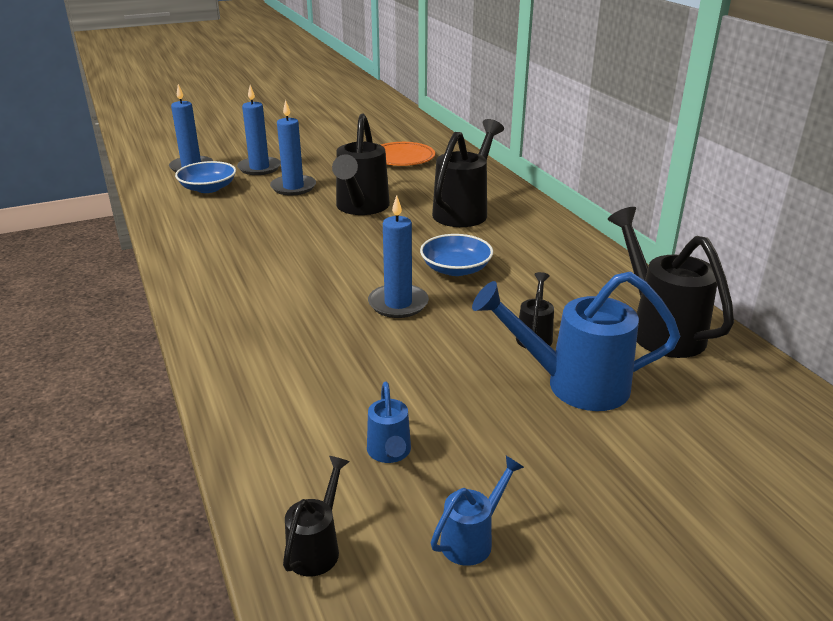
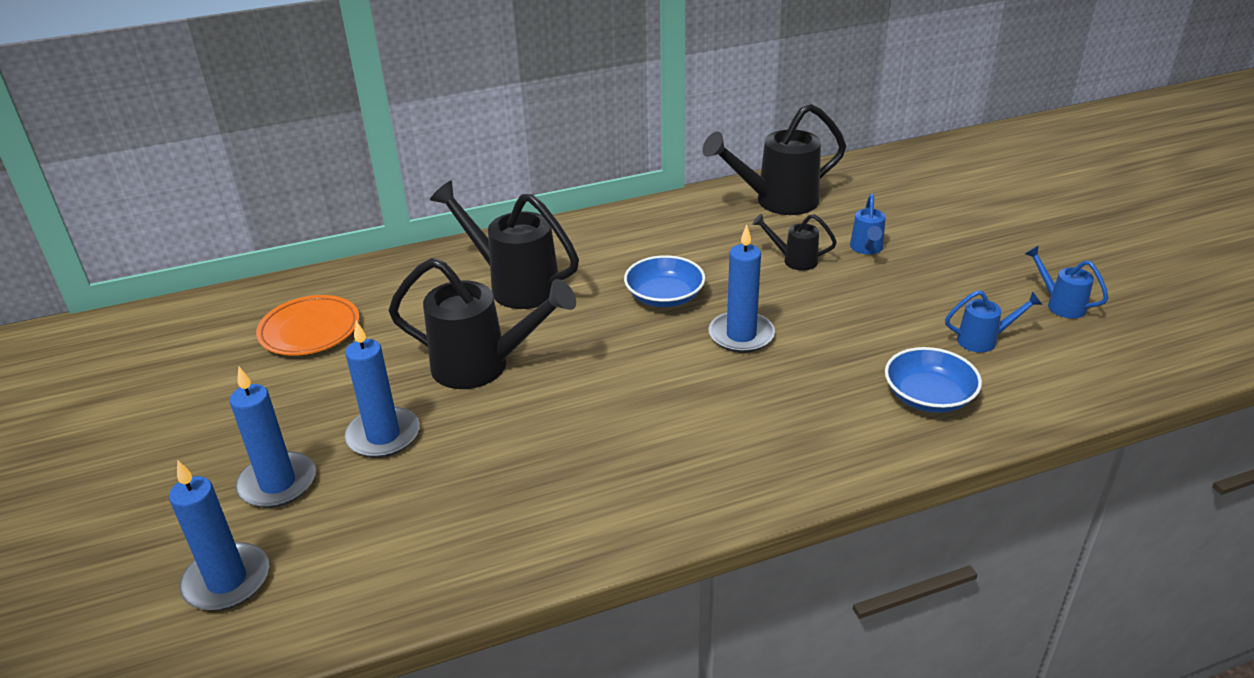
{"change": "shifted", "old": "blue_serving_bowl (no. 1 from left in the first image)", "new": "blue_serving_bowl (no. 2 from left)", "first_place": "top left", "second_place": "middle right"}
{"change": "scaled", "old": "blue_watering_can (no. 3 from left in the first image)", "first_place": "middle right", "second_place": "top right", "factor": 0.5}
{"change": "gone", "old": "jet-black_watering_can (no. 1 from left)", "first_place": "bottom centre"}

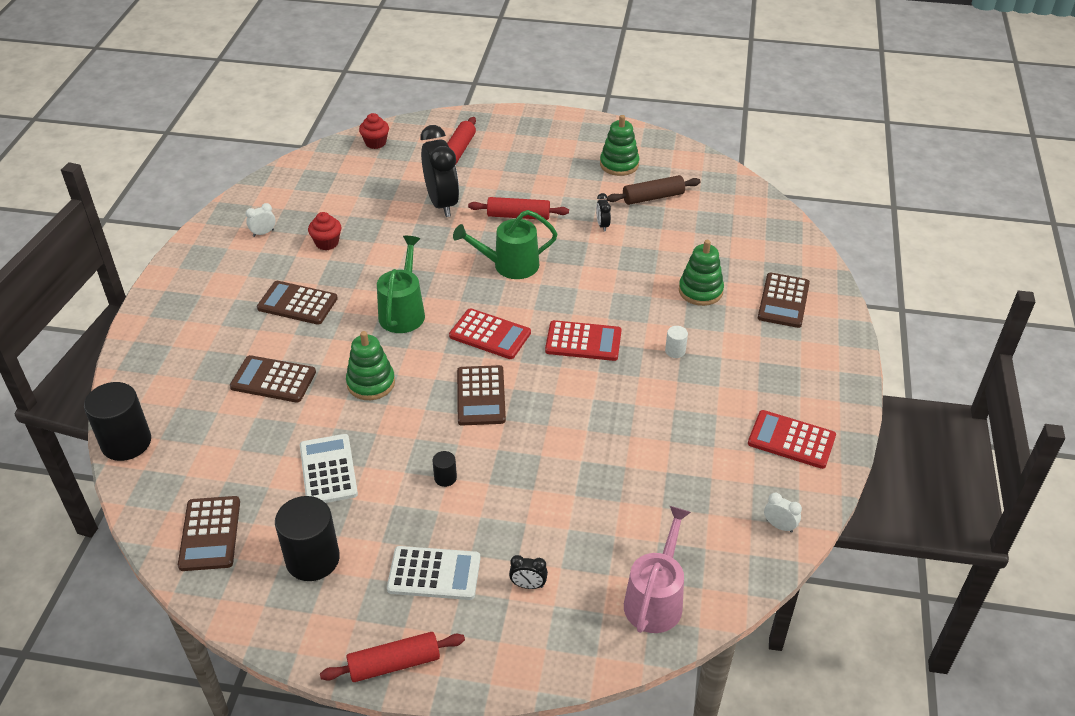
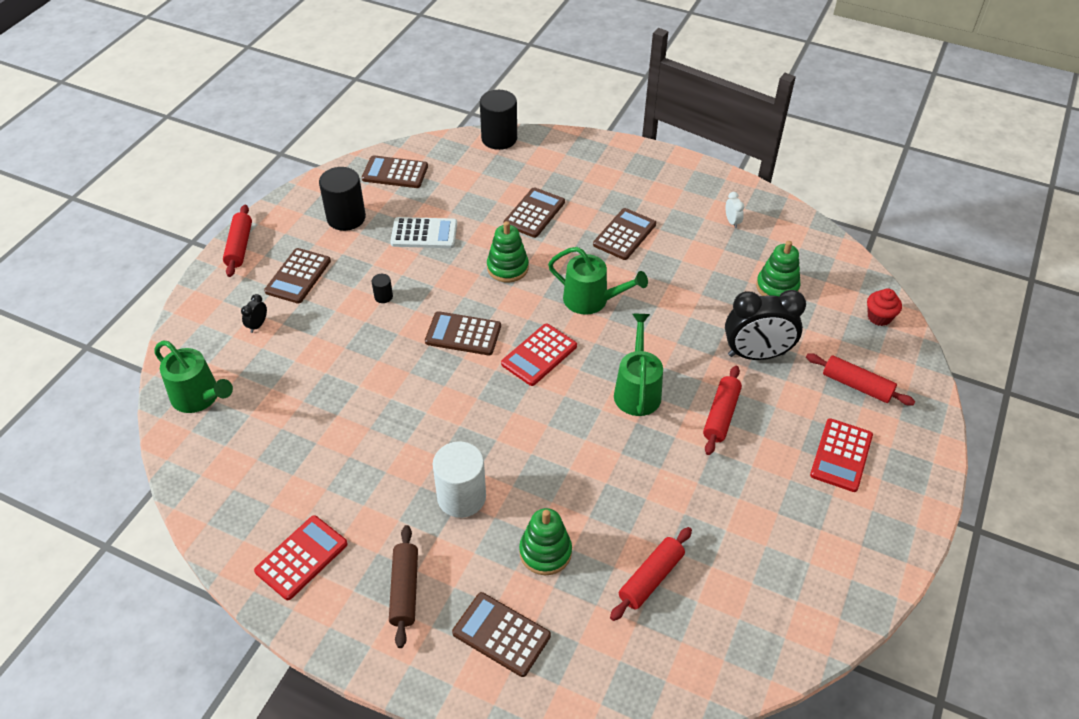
{"change": "shifted", "old": "green_ring_stacker (no. 2 from left in the first image)", "new": "green_ring_stacker (no. 3 from left)", "first_place": "top centre", "second_place": "middle right"}
{"change": "shifted", "old": "brown_pastry_roller", "first_place": "top centre", "second_place": "bottom centre"}
{"change": "gone", "old": "jet-black_alarm_clock (no. 3 from left)", "first_place": "top centre"}
{"change": "gone", "old": "scarlet_fairy_cake (no. 1 from left)", "first_place": "top left"}
{"change": "shifted", "old": "scarlet_adding_machine (no. 2 from left in the first image)", "new": "scarlet_adding_machine (no. 3 from left)", "first_place": "centre", "second_place": "middle right"}
{"change": "scaled", "old": "pure_white_solid_cylinder", "first_place": "centre", "second_place": "bottom centre", "factor": 2.24}
{"change": "gone", "old": "pure_white_alarm_clock (no. 2 from left)", "first_place": "bottom right"}
{"change": "repainted", "old": "rosy_watering_can", "new": "green_watering_can (no. 1 from left)", "first_place": "bottom centre", "second_place": "middle left"}
{"change": "repainted", "old": "pure_white_adding_machine (no. 2 from left)", "new": "brown_adding_machine (no. 1 from left)", "first_place": "bottom centre", "second_place": "middle left"}
{"change": "new", "new": "scarlet_pastry_roller (no. 2 from left)", "second_place": "bottom centre"}

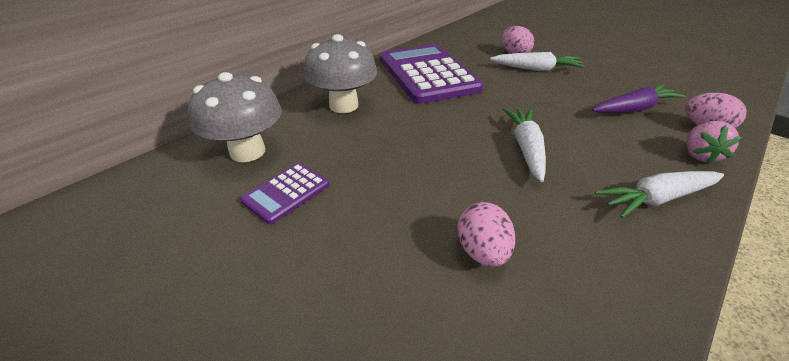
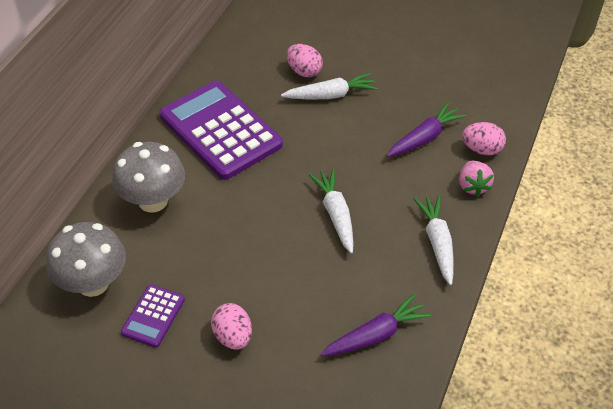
{"change": "rotated", "old": "pure_white_toy_carrot (no. 3 from left)", "first_place": "middle right", "second_place": "middle right", "degrees": 120}
{"change": "shifted", "old": "rosy_egg_shape (no. 1 from left)", "first_place": "centre", "second_place": "bottom centre"}
{"change": "new", "new": "purple_toy_carrot (no. 1 from left)", "second_place": "bottom centre"}

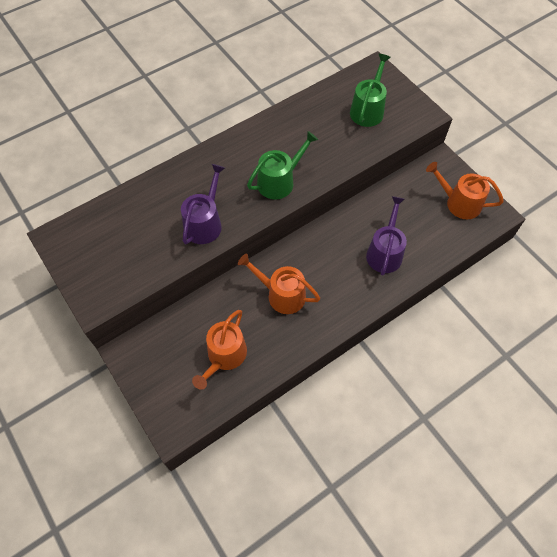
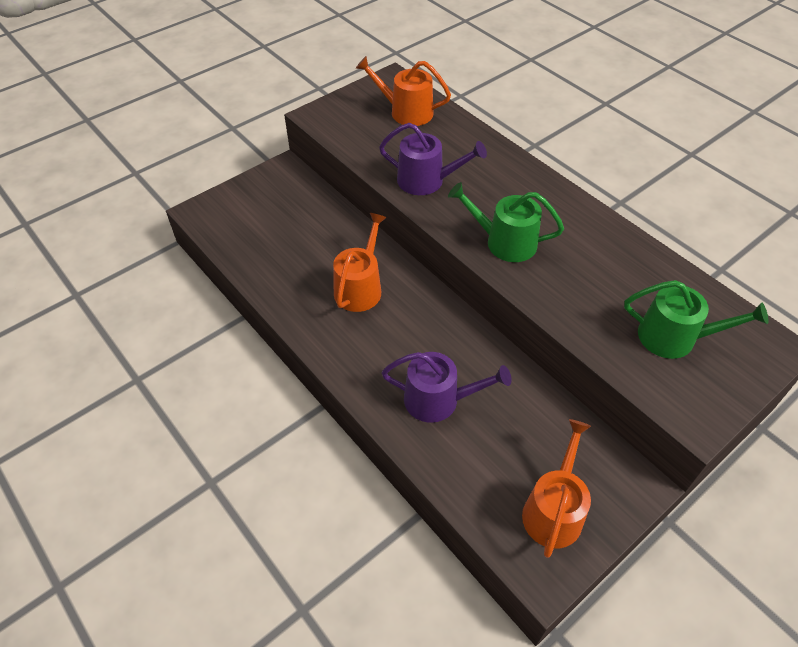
{"change": "rotated", "old": "green_watering_can (no. 1 from left)", "first_place": "top centre", "second_place": "centre", "degrees": 150}
{"change": "shifted", "old": "orange-coloured_watering_can (no. 1 from left in the first image)", "new": "orange-coloured_watering_can (no. 2 from left)", "first_place": "centre", "second_place": "top centre"}

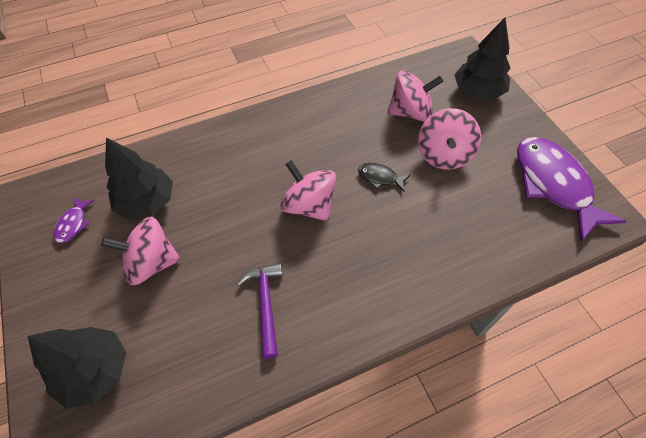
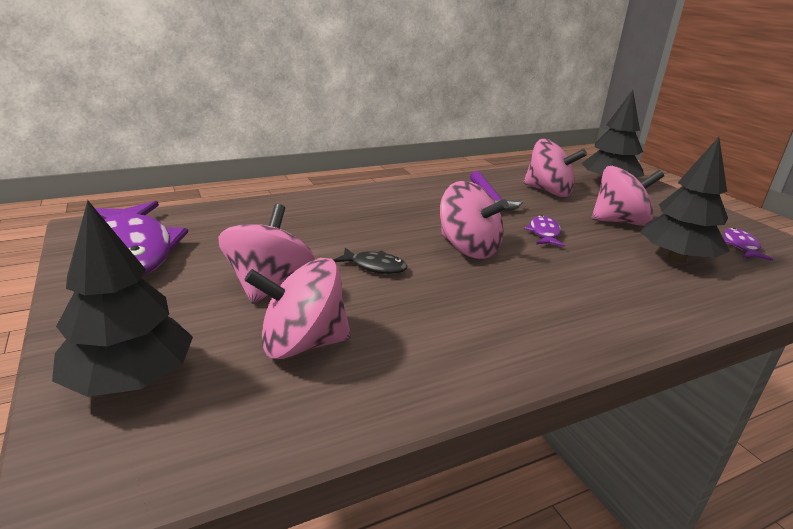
{"change": "new", "new": "rosy_whirligig (no. 4 from left)", "second_place": "top right"}
{"change": "new", "new": "purple_fish_figure (no. 2 from left)", "second_place": "middle right"}

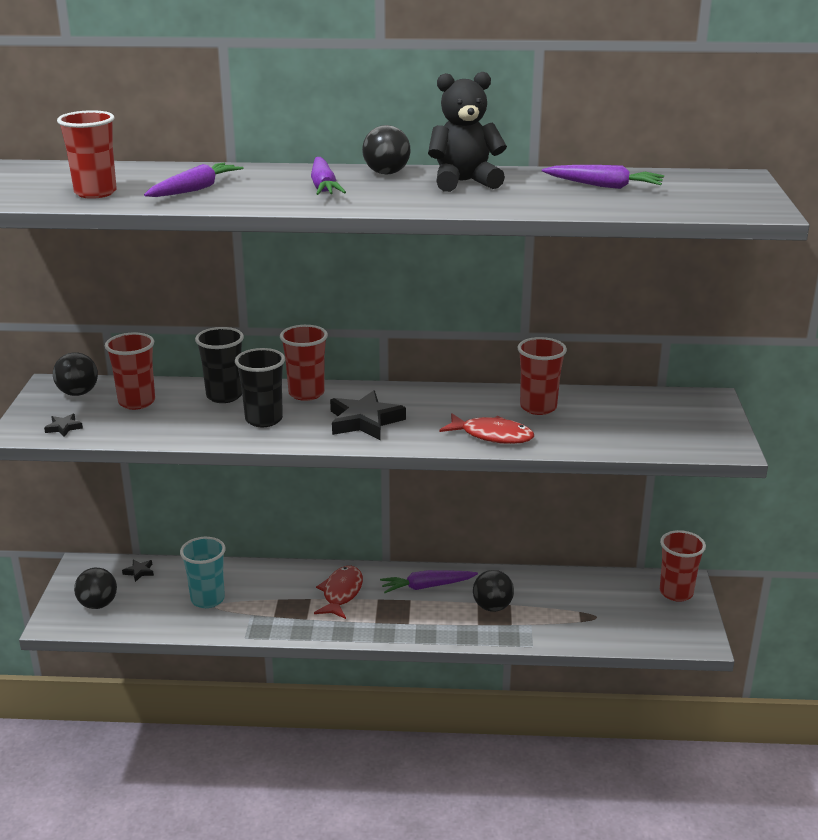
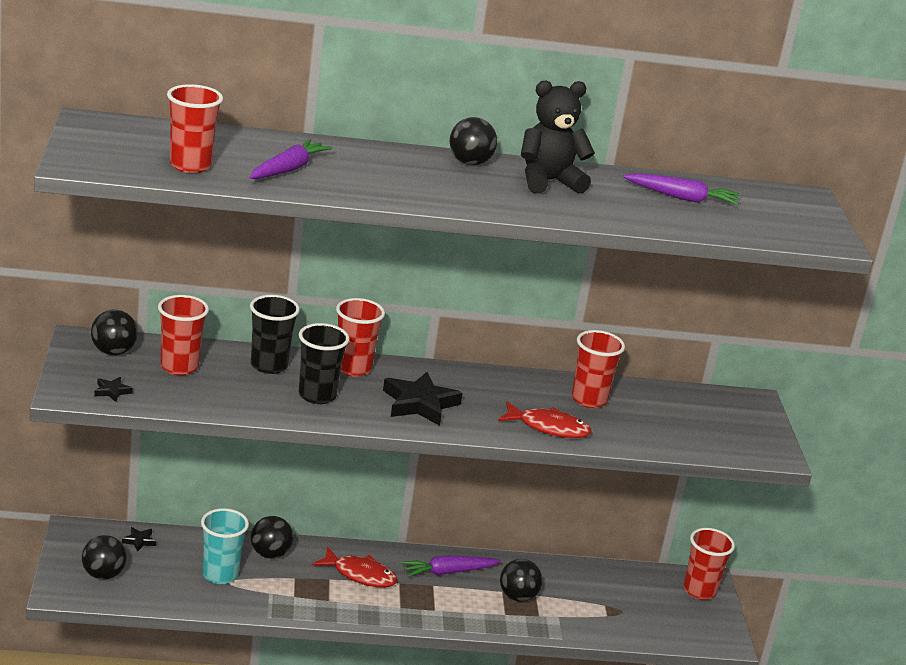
{"change": "gone", "old": "purple_toy_carrot (no. 2 from left)", "first_place": "top centre"}
{"change": "rotated", "old": "scarlet_fish_figure (no. 1 from left)", "first_place": "bottom centre", "second_place": "bottom centre", "degrees": 105}
{"change": "new", "new": "jet-black_play_ball (no. 3 from left)", "second_place": "bottom left"}

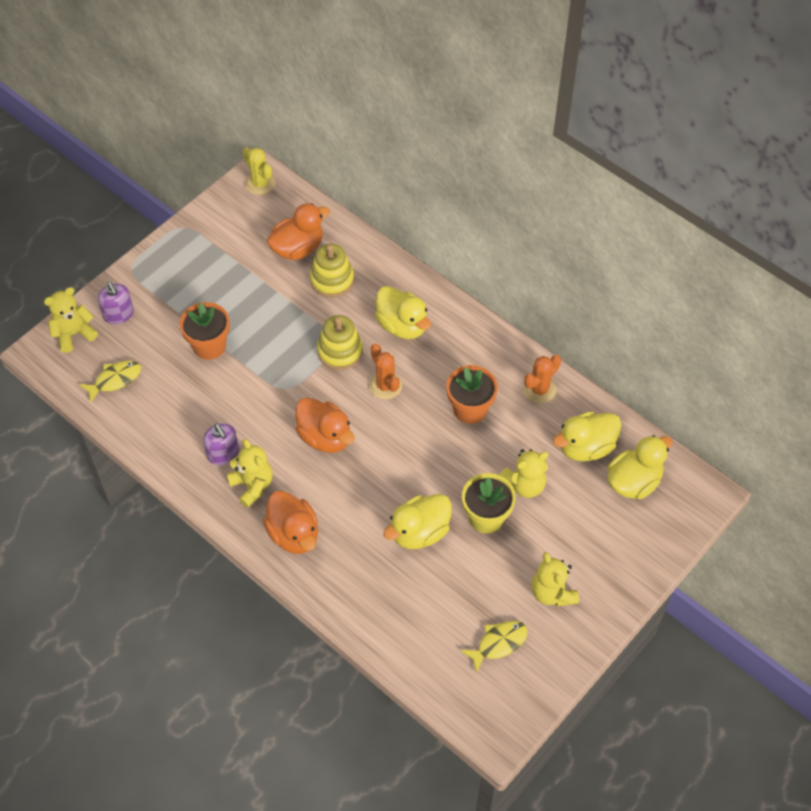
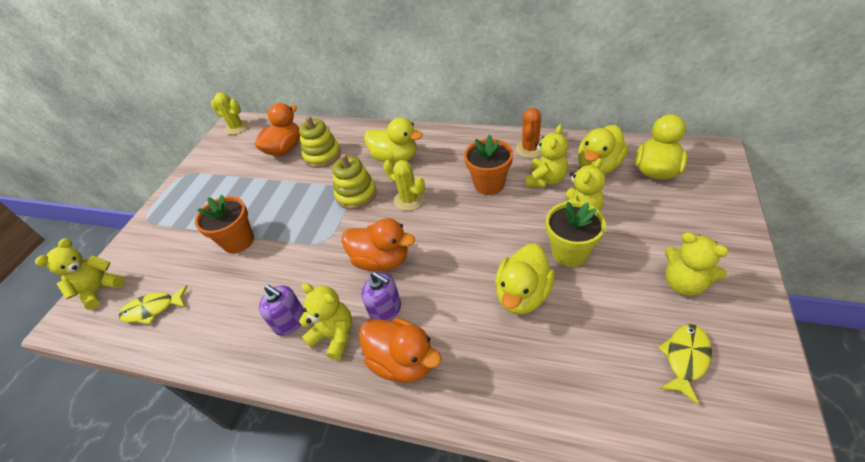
{"change": "shifted", "old": "purple_soap_dispenser (no. 1 from left in the first image)", "new": "purple_soap_dispenser (no. 2 from left)", "first_place": "middle left", "second_place": "centre"}
{"change": "repainted", "old": "orange-coloured_saguaro_cactus (no. 1 from left)", "new": "yellow_saguaro_cactus (no. 2 from left)", "first_place": "centre", "second_place": "centre"}
{"change": "rotated", "old": "yellow_fish_figure (no. 1 from left)", "first_place": "middle left", "second_place": "middle left", "degrees": -135}
{"change": "new", "new": "yellow_stuffed_bear (no. 3 from left)", "second_place": "centre"}

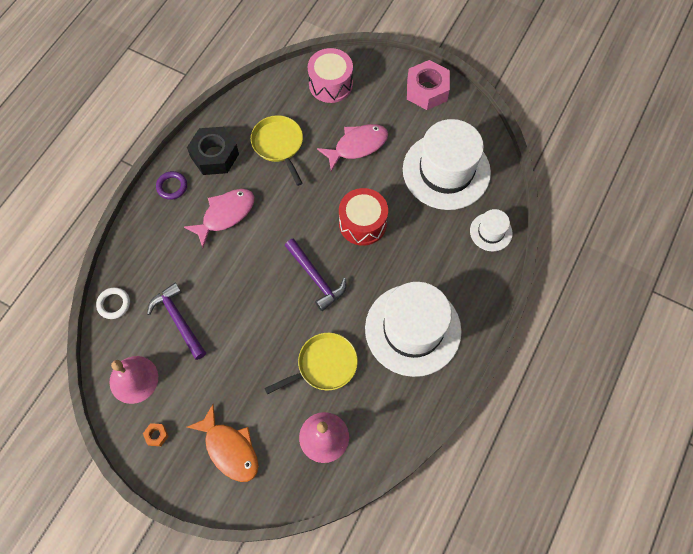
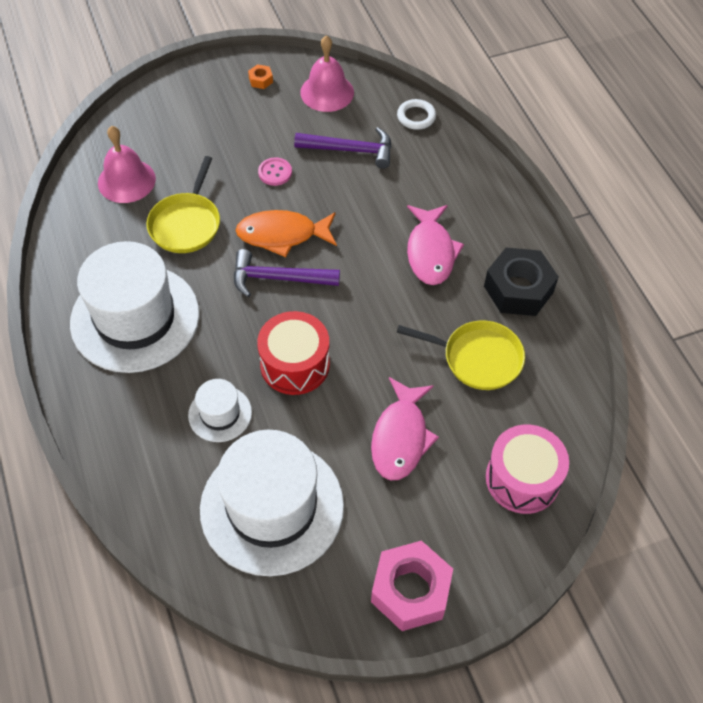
{"change": "gone", "old": "purple_ring", "first_place": "middle left"}
{"change": "shifted", "old": "pure_white_tall_hat (no. 3 from left in the first image)", "new": "pure_white_tall_hat (no. 2 from left)", "first_place": "middle right", "second_place": "middle left"}
{"change": "shifted", "old": "orange-coloured_fish_figure", "first_place": "bottom left", "second_place": "top centre"}
{"change": "new", "new": "rosy_button", "second_place": "top centre"}

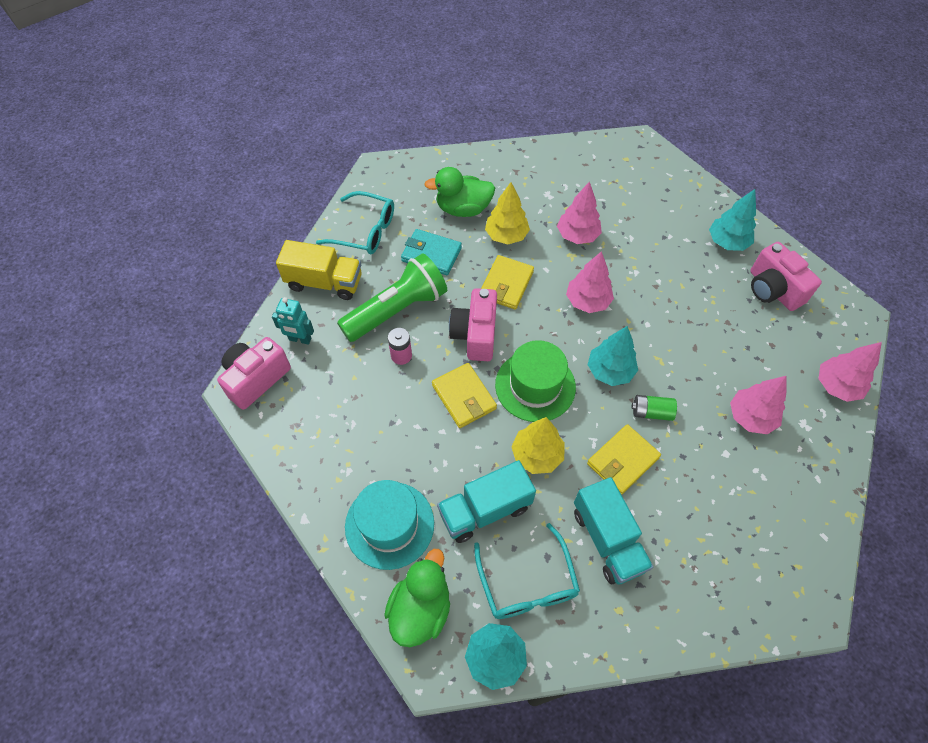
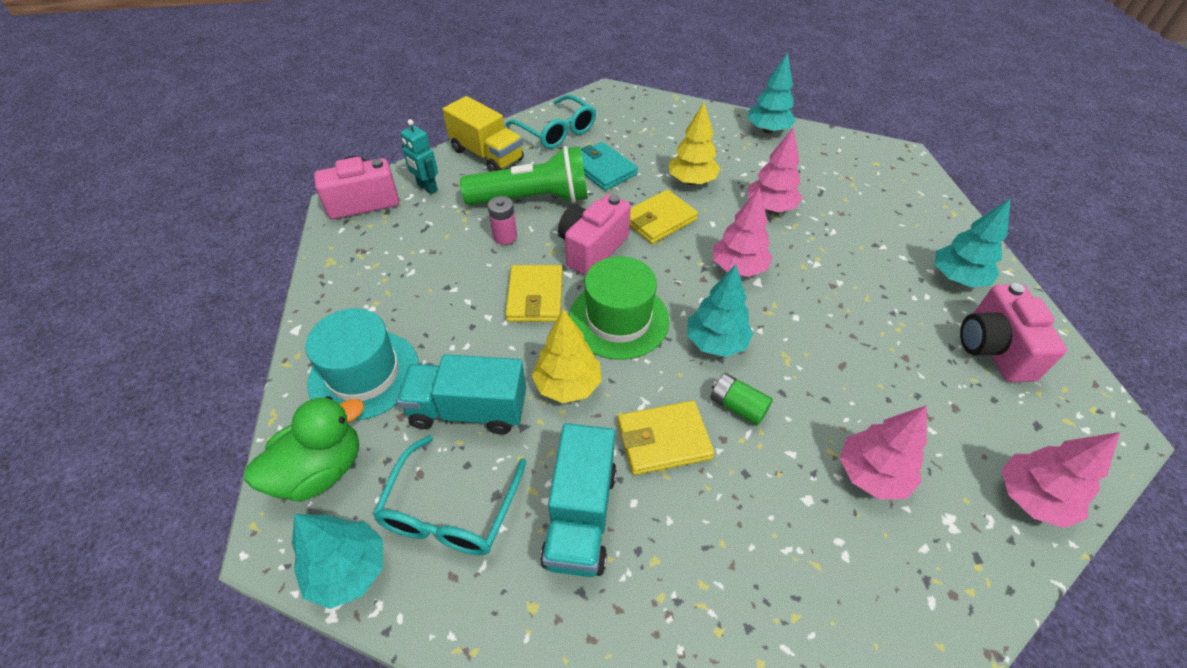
{"change": "gone", "old": "green_toy_duck (no. 2 from left)", "first_place": "top centre"}
{"change": "new", "new": "aqua_fir_tree (no. 3 from left)", "second_place": "top centre"}

